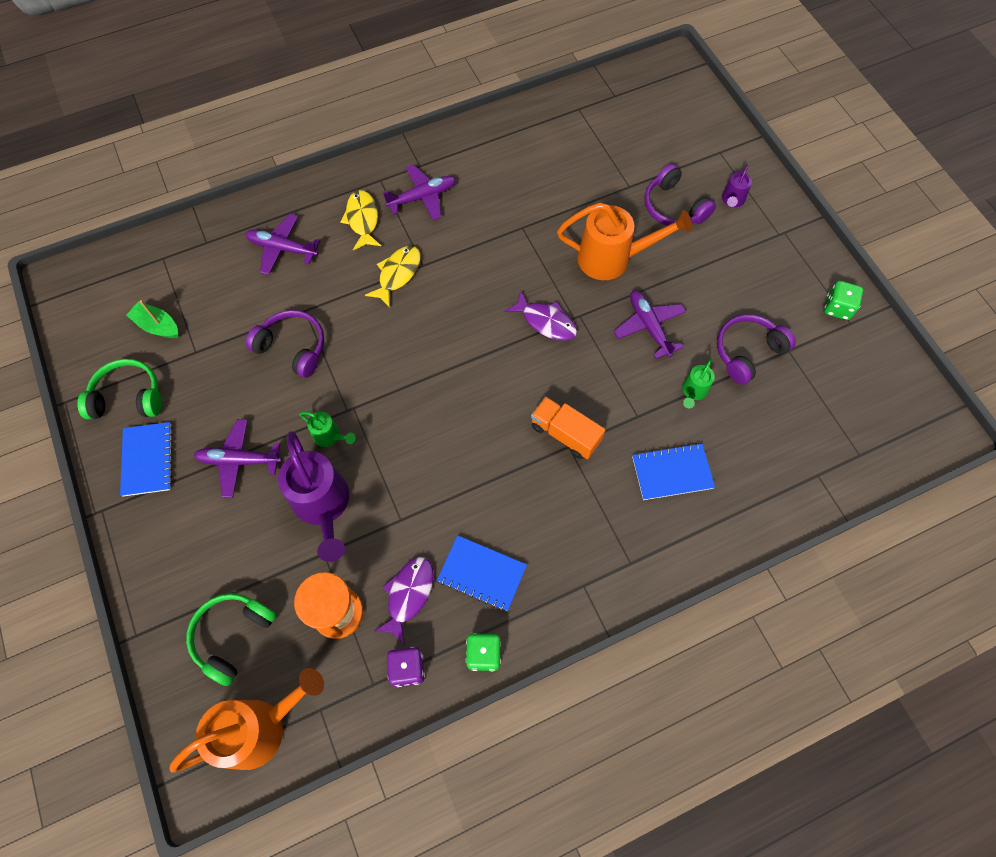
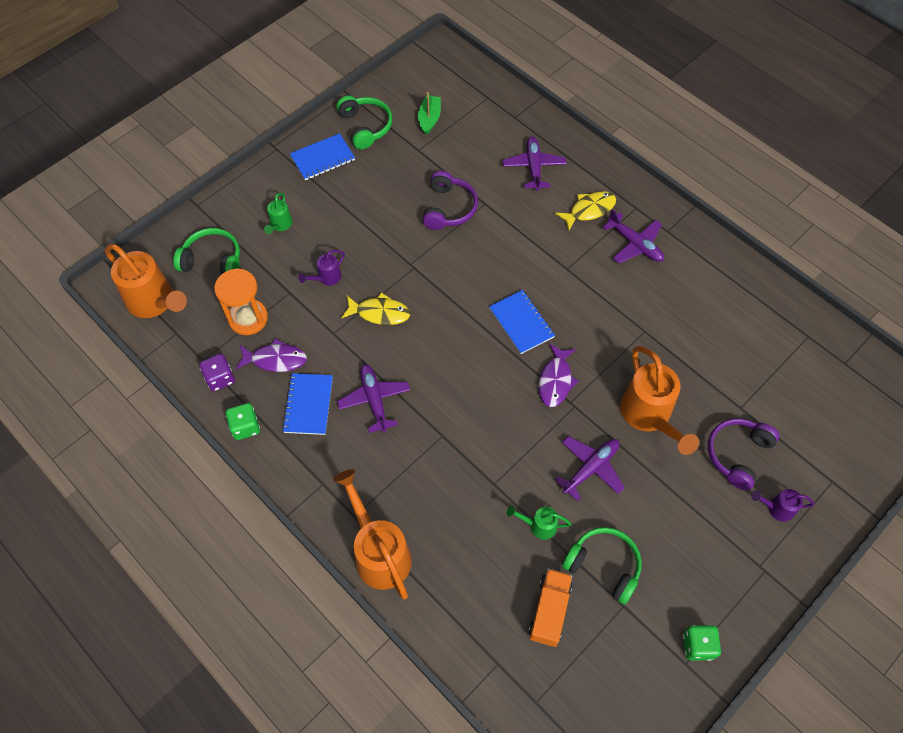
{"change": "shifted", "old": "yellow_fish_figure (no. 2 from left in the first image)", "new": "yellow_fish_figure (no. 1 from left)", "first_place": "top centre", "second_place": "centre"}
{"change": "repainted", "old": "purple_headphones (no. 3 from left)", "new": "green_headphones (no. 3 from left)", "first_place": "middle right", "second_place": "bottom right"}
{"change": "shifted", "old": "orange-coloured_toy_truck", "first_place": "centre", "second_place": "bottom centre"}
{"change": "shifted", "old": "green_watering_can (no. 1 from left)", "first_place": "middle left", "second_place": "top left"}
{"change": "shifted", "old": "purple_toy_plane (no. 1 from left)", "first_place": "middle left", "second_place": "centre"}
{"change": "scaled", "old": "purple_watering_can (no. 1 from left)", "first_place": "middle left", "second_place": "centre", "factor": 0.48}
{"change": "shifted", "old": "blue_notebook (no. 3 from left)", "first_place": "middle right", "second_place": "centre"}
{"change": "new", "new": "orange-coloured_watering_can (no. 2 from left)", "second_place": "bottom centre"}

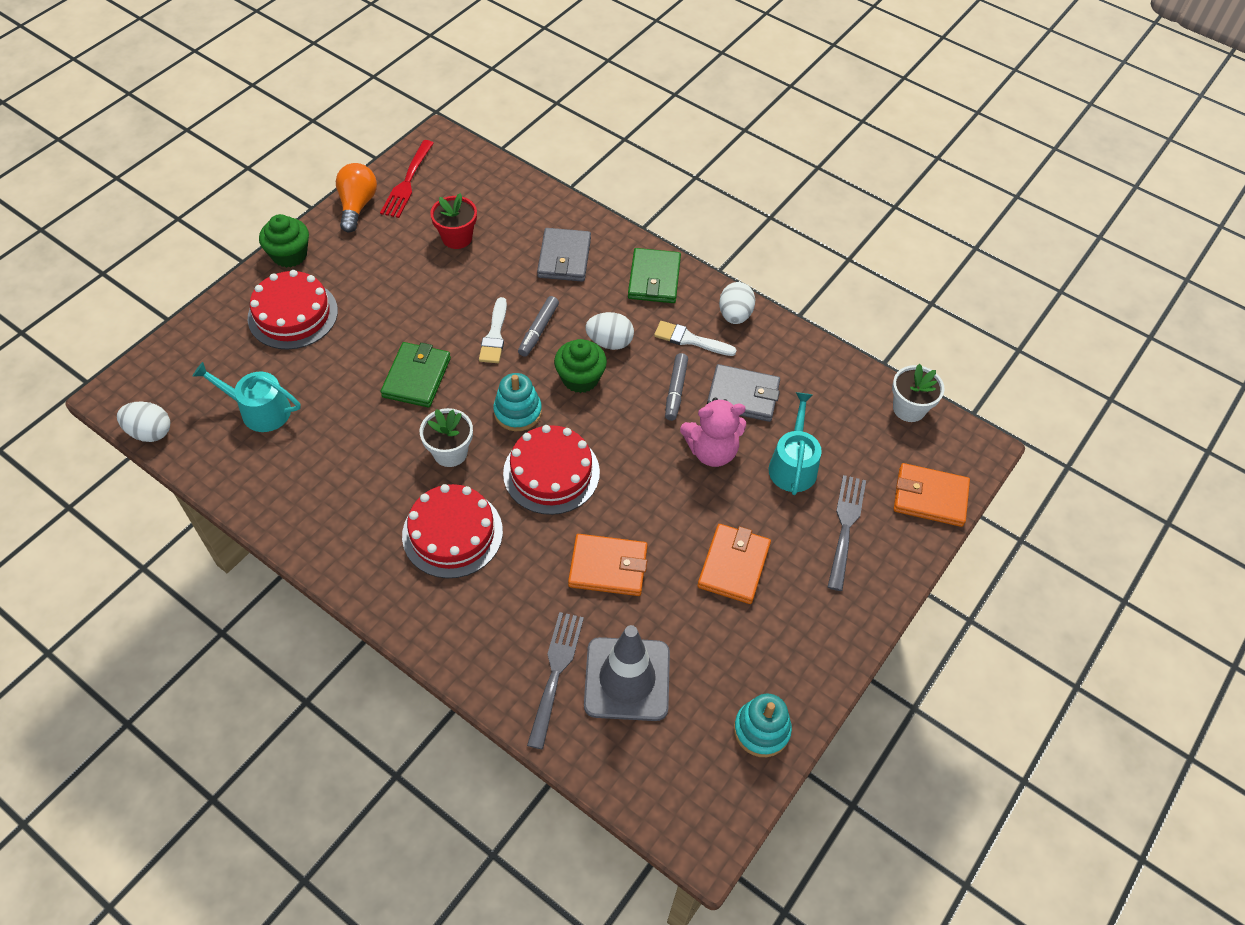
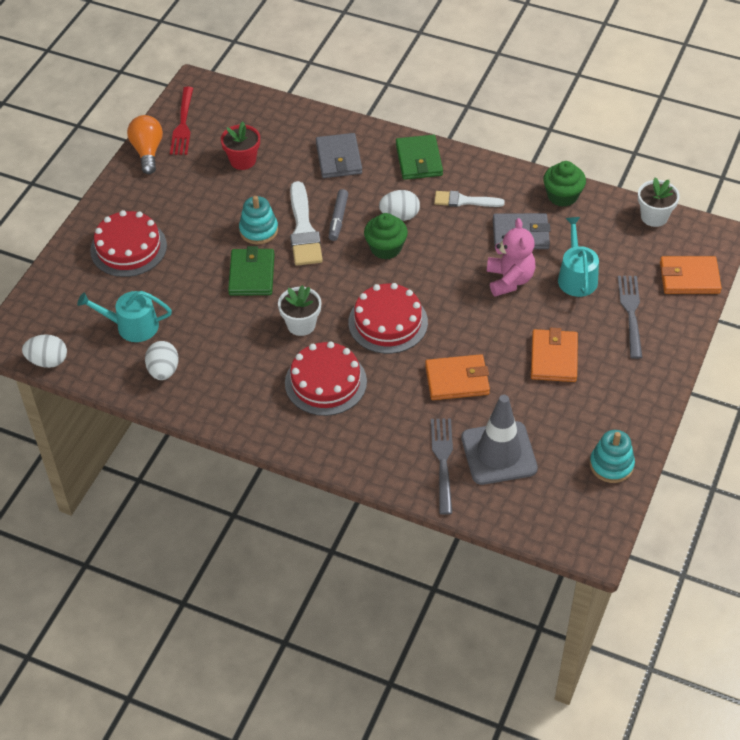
{"change": "shifted", "old": "green_fairy_cake (no. 1 from left in the first image)", "new": "green_fairy_cake (no. 2 from left)", "first_place": "top left", "second_place": "top right"}
{"change": "shifted", "old": "pure_white_egg_shape (no. 3 from left in the first image)", "new": "pure_white_egg_shape (no. 2 from left)", "first_place": "top centre", "second_place": "middle left"}
{"change": "scaled", "old": "pure_white_paintbrush (no. 1 from left)", "first_place": "centre", "second_place": "top centre", "factor": 1.59}
{"change": "gone", "old": "ash-grey_marker (no. 2 from left)", "first_place": "centre"}
{"change": "shifted", "old": "aqua_ring_stacker (no. 1 from left)", "first_place": "centre", "second_place": "top centre"}
{"change": "rotated", "old": "rosy_stuffed_bear", "first_place": "centre", "second_place": "middle right", "degrees": -75}

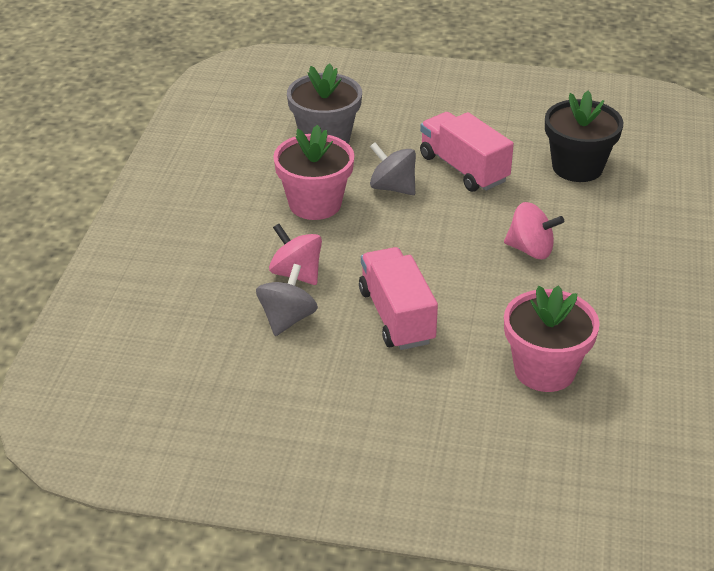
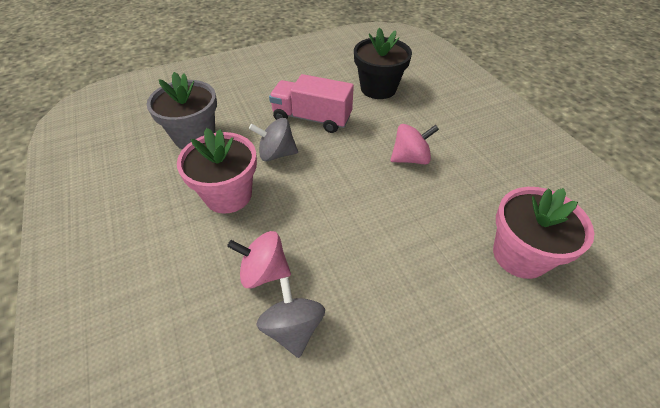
{"change": "gone", "old": "rosy_toy_truck (no. 1 from left)", "first_place": "centre"}

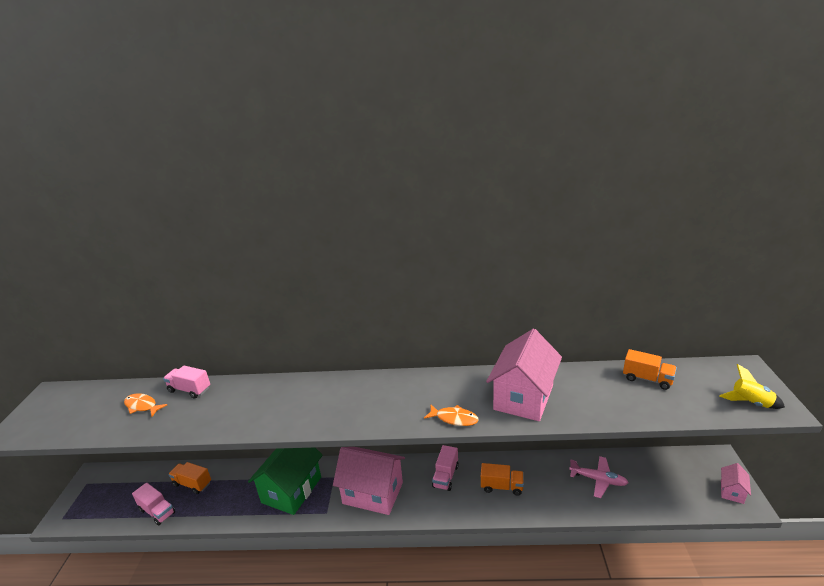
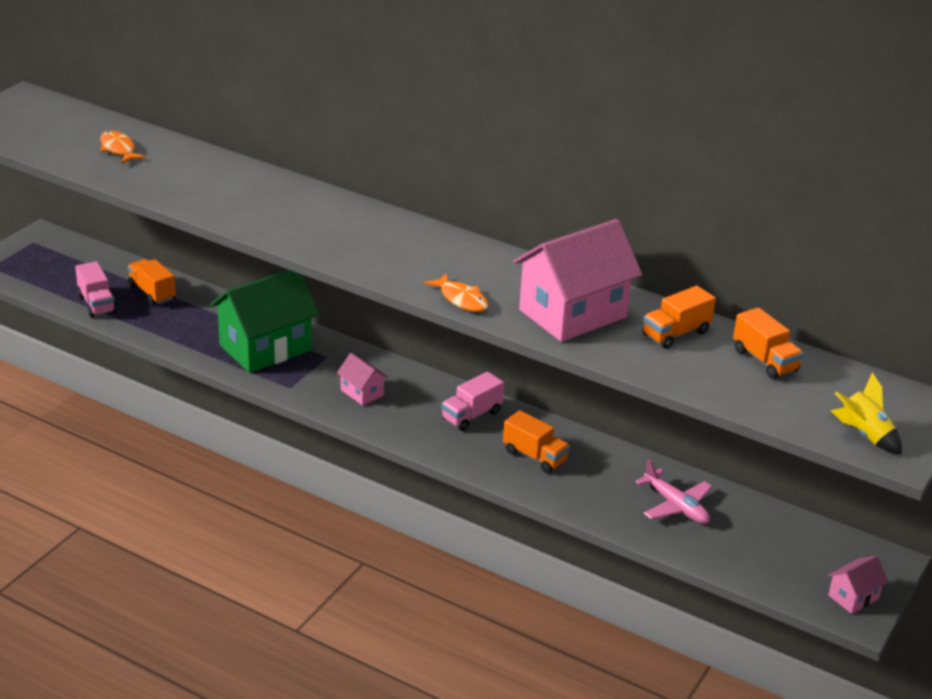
{"change": "gone", "old": "rosy_toy_truck (no. 2 from left)", "first_place": "middle left"}
{"change": "scaled", "old": "rosy_cottage (no. 1 from left)", "first_place": "bottom centre", "second_place": "centre", "factor": 0.46}
{"change": "new", "new": "orange-coloured_toy_truck (no. 3 from left)", "second_place": "middle right"}

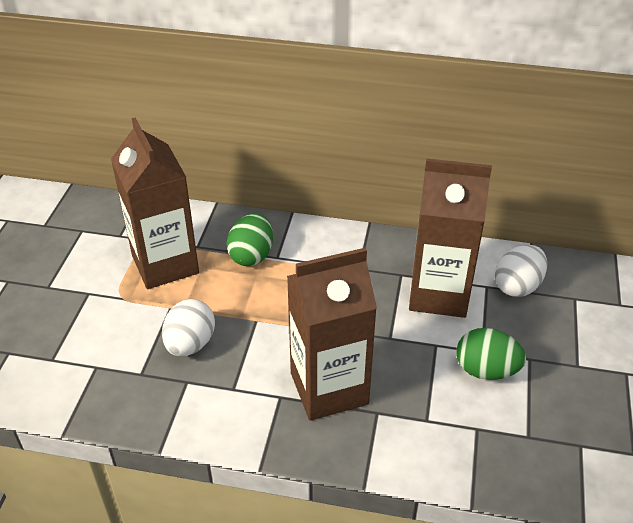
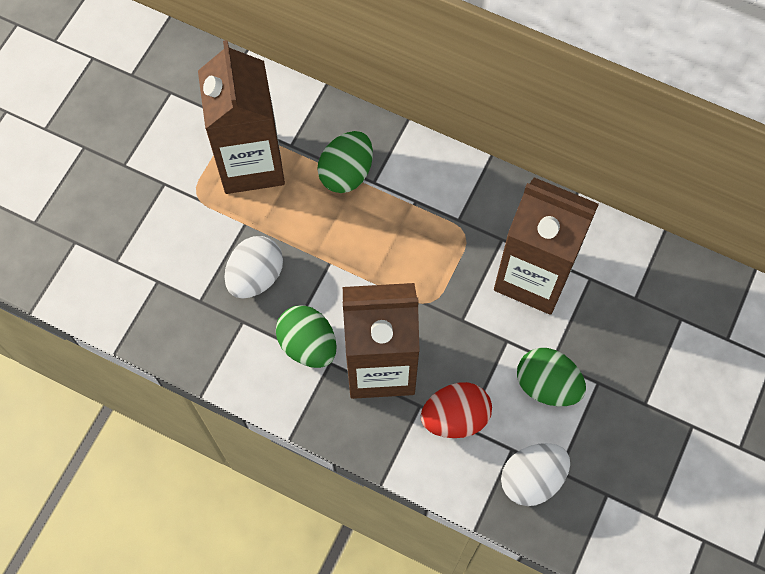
{"change": "shifted", "old": "pure_white_egg_shape (no. 2 from left)", "first_place": "middle right", "second_place": "bottom right"}
{"change": "new", "new": "green_egg_shape (no. 1 from left)", "second_place": "centre"}
{"change": "new", "new": "scarlet_egg_shape", "second_place": "bottom centre"}

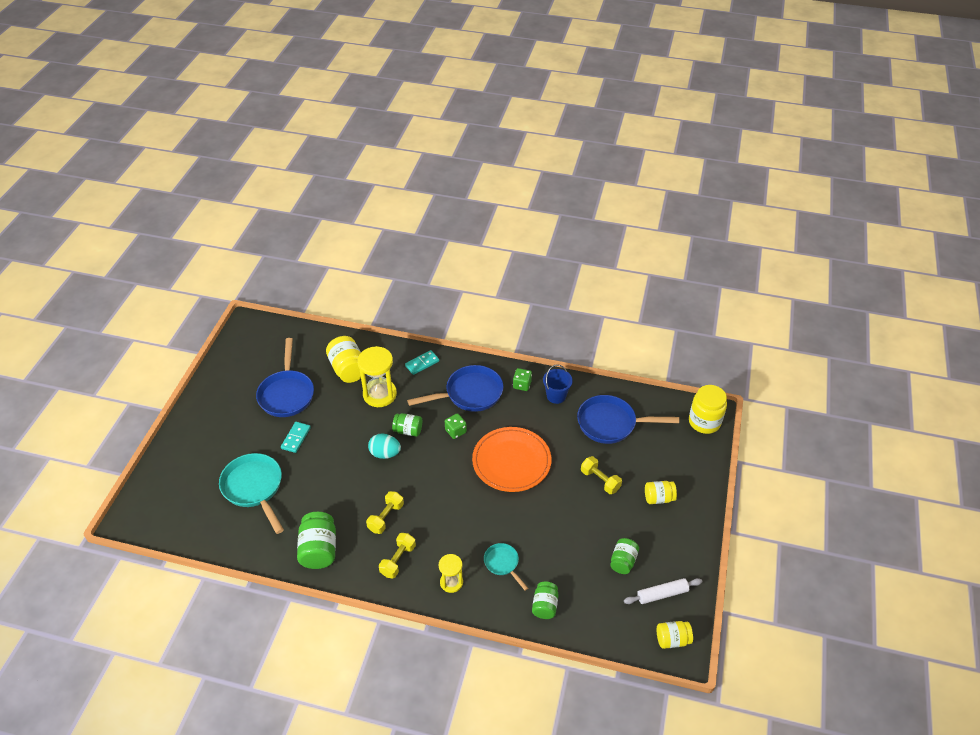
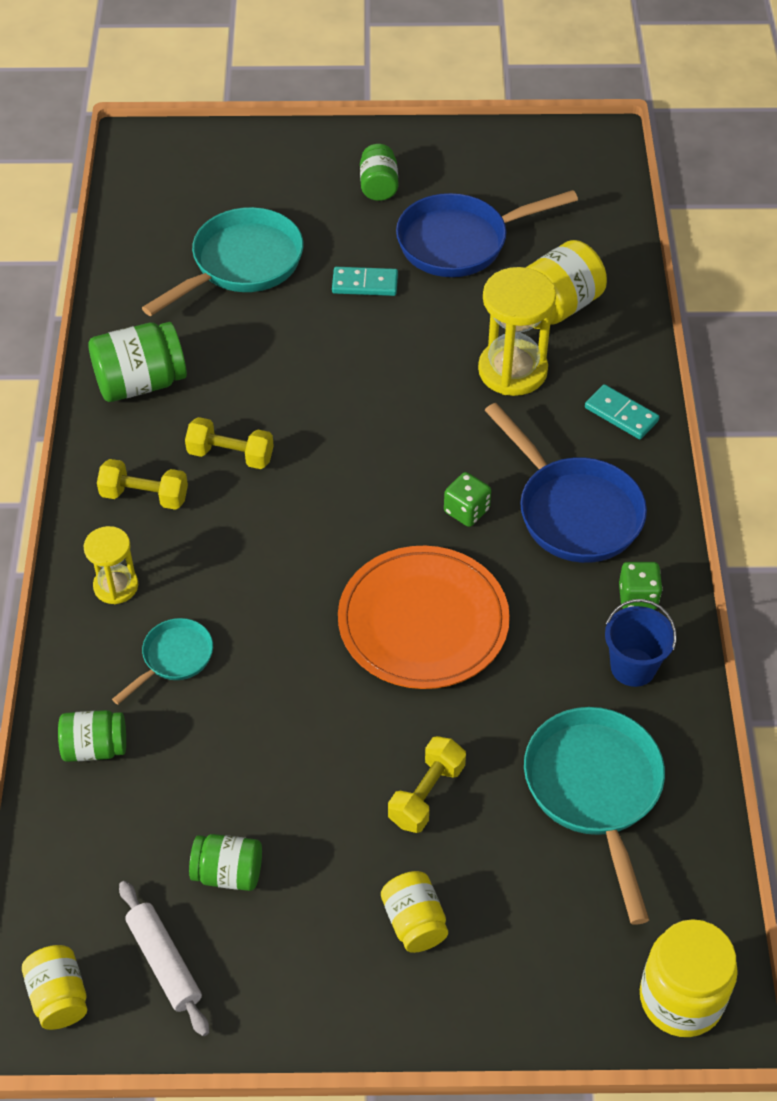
{"change": "repainted", "old": "blue_skillet (no. 3 from left)", "new": "aqua_skillet (no. 3 from left)", "first_place": "centre", "second_place": "bottom right"}
{"change": "shifted", "old": "green_jar (no. 2 from left in the first image)", "new": "green_jar (no. 4 from left)", "first_place": "centre", "second_place": "top centre"}
{"change": "gone", "old": "aqua_egg_shape", "first_place": "centre"}

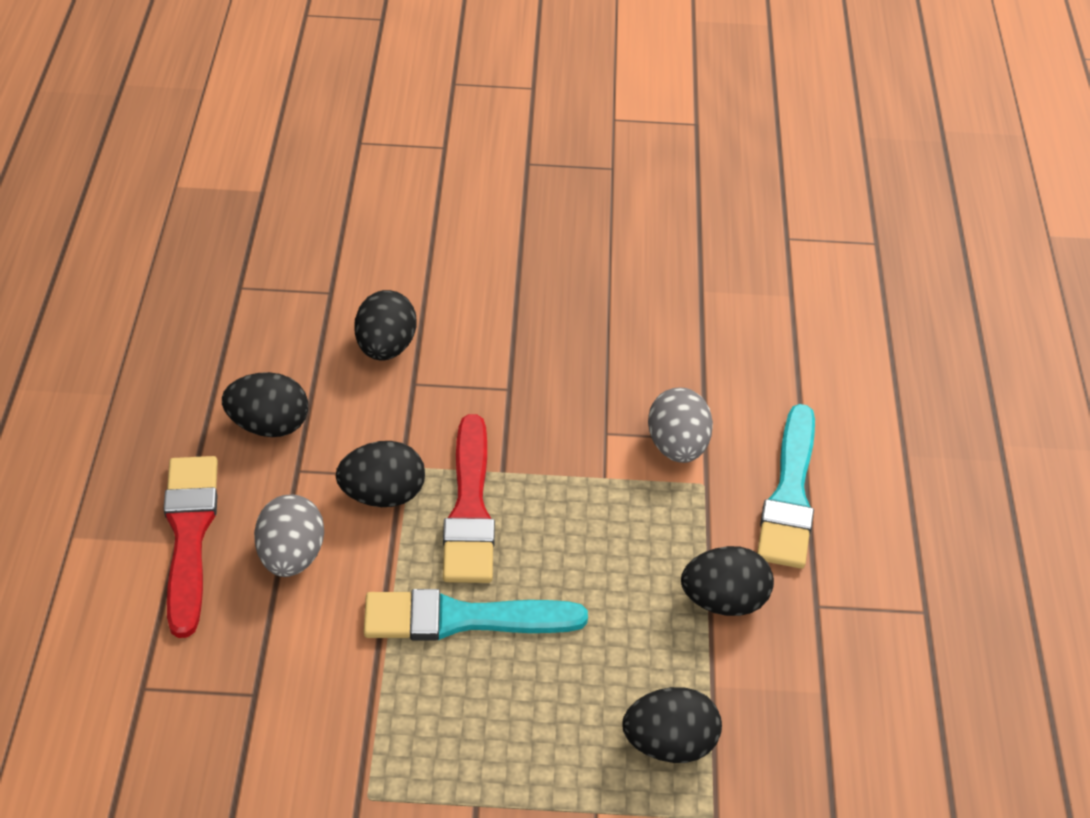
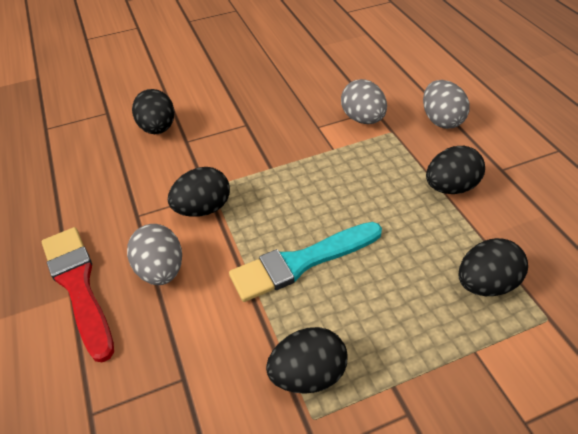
{"change": "shifted", "old": "jet-black_egg_shape (no. 1 from left in the first image)", "new": "jet-black_egg_shape (no. 3 from left)", "first_place": "middle left", "second_place": "bottom centre"}
{"change": "swapped", "old": "aqua_paintbrush (no. 2 from left)", "new": "ash-grey_egg_shape (no. 3 from left)", "first_place": "middle right", "second_place": "top right"}
{"change": "gone", "old": "scarlet_paintbrush (no. 2 from left)", "first_place": "centre"}

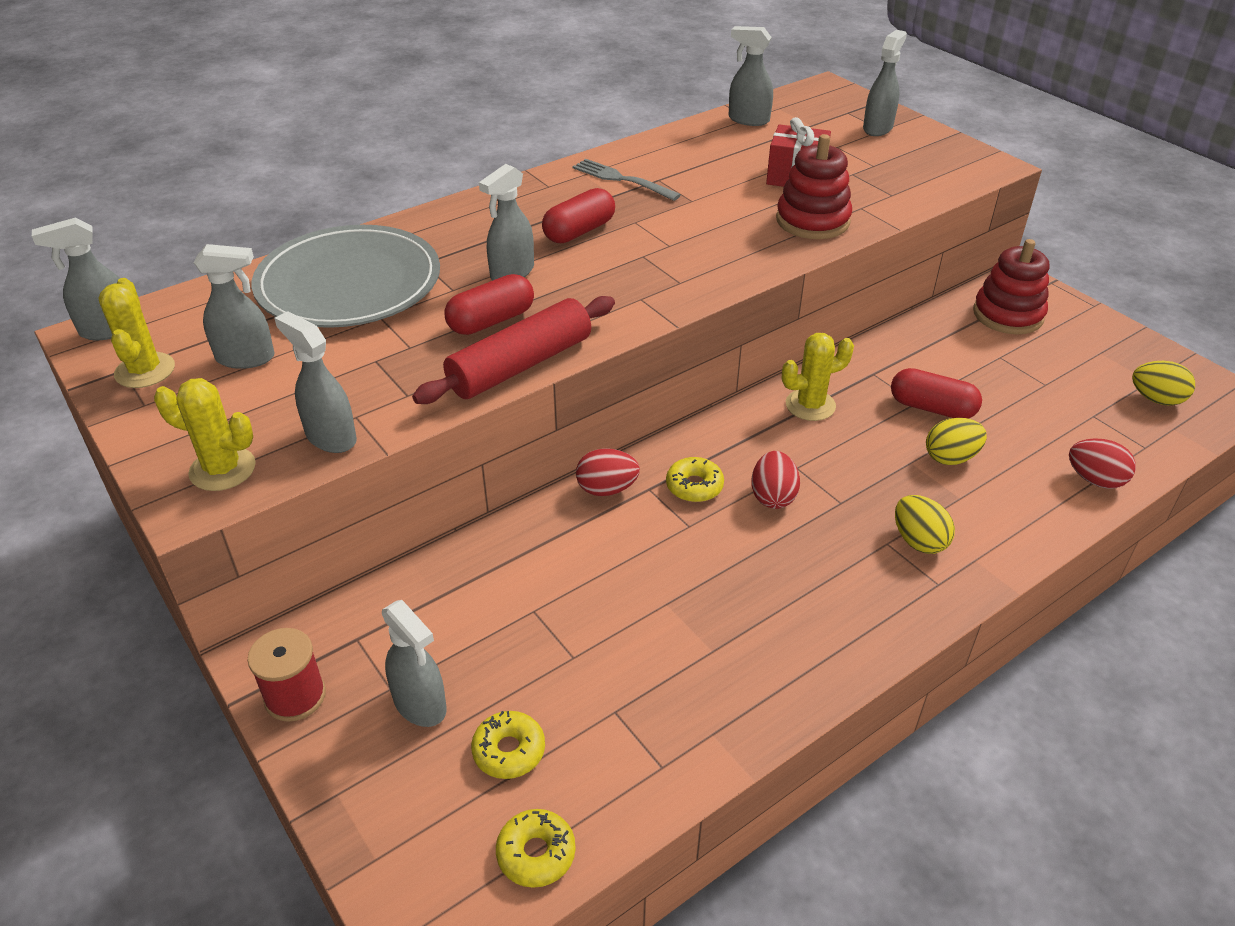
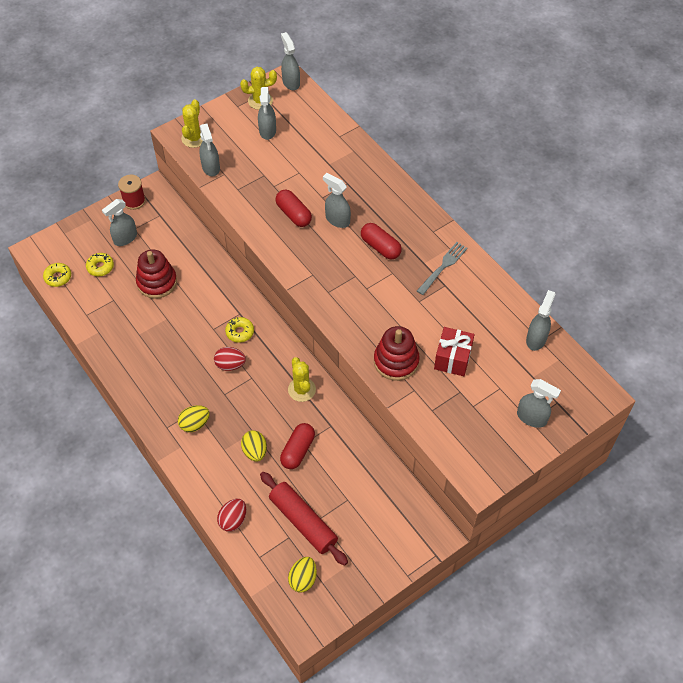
{"change": "gone", "old": "ash-grey_dinner_plate", "first_place": "top left"}
{"change": "shifted", "old": "scarlet_ring_stacker (no. 2 from left in the first image)", "new": "scarlet_ring_stacker (no. 1 from left)", "first_place": "top right", "second_place": "middle left"}
{"change": "shifted", "old": "scarlet_pastry_roller", "first_place": "centre", "second_place": "bottom centre"}
{"change": "rotated", "old": "ash-grey_spray_cleaner (no. 3 from left in the first image)", "first_place": "middle left", "second_place": "top left", "degrees": 120}
{"change": "gone", "old": "scarlet_egg_shape (no. 1 from left)", "first_place": "centre"}

